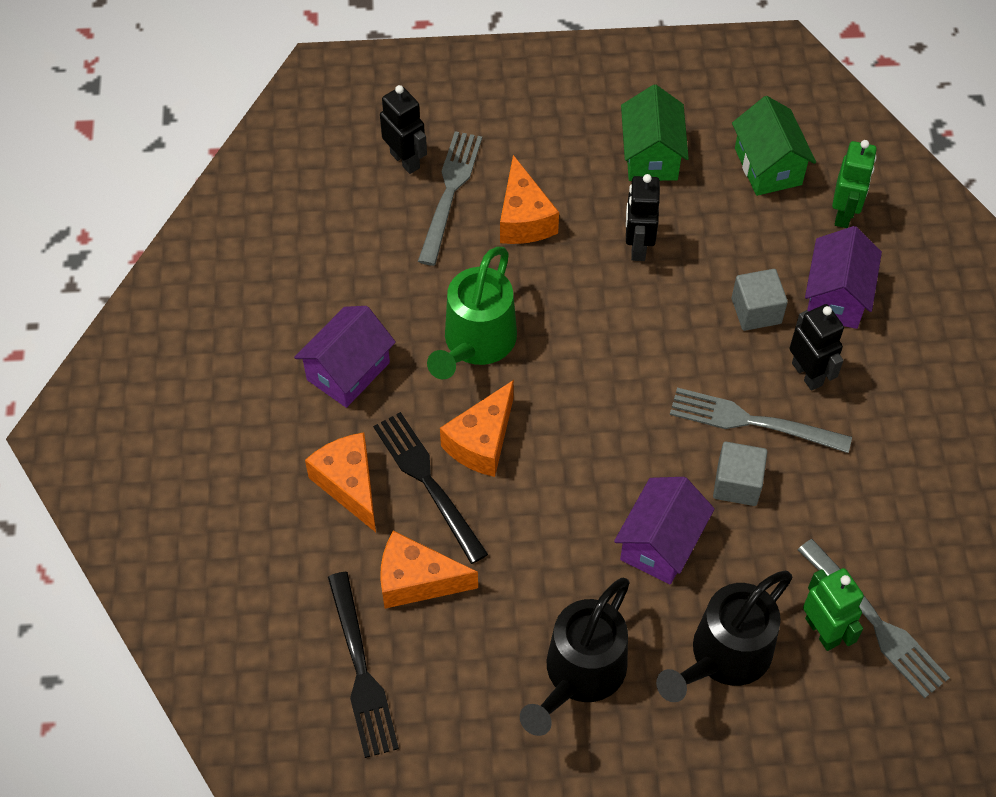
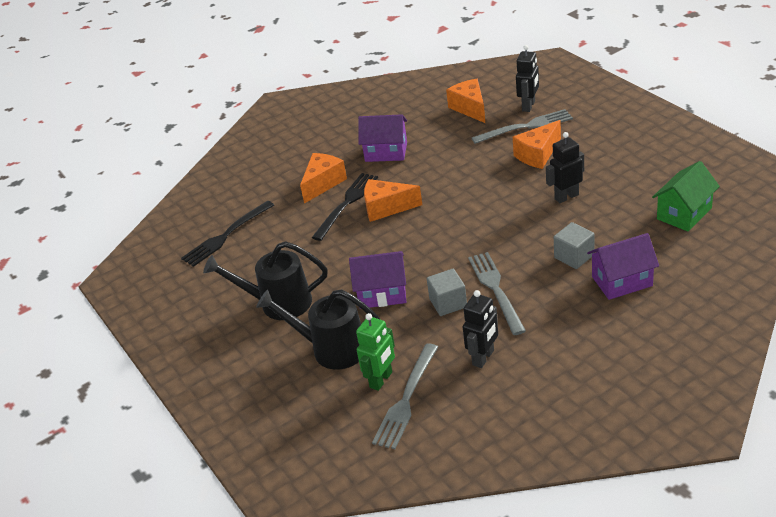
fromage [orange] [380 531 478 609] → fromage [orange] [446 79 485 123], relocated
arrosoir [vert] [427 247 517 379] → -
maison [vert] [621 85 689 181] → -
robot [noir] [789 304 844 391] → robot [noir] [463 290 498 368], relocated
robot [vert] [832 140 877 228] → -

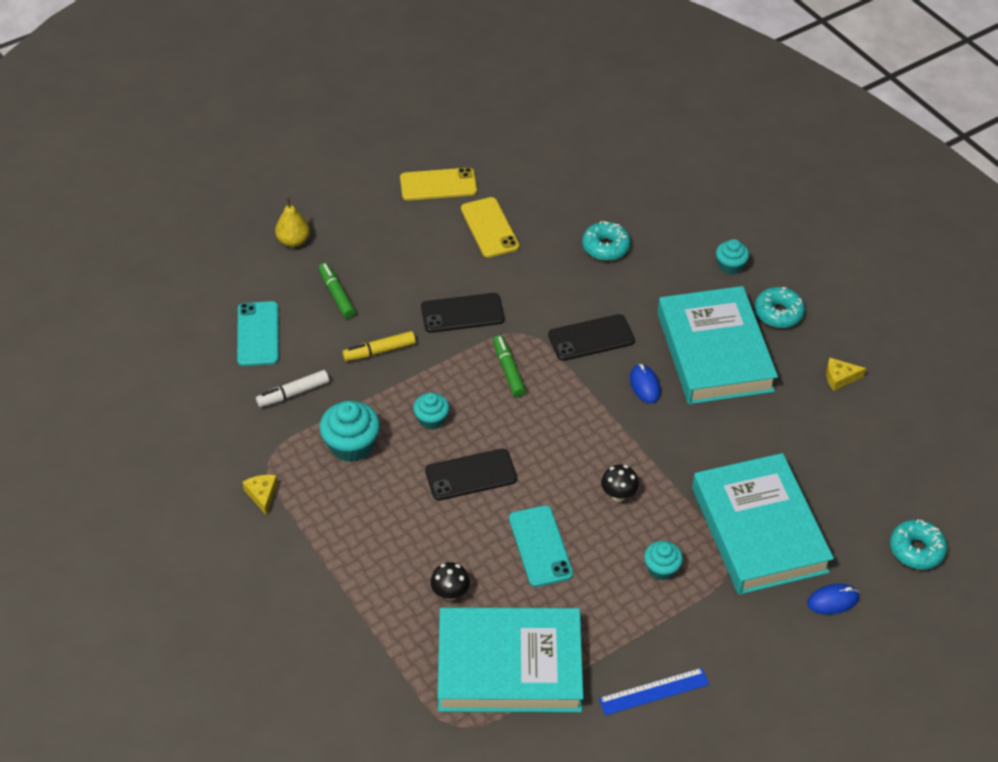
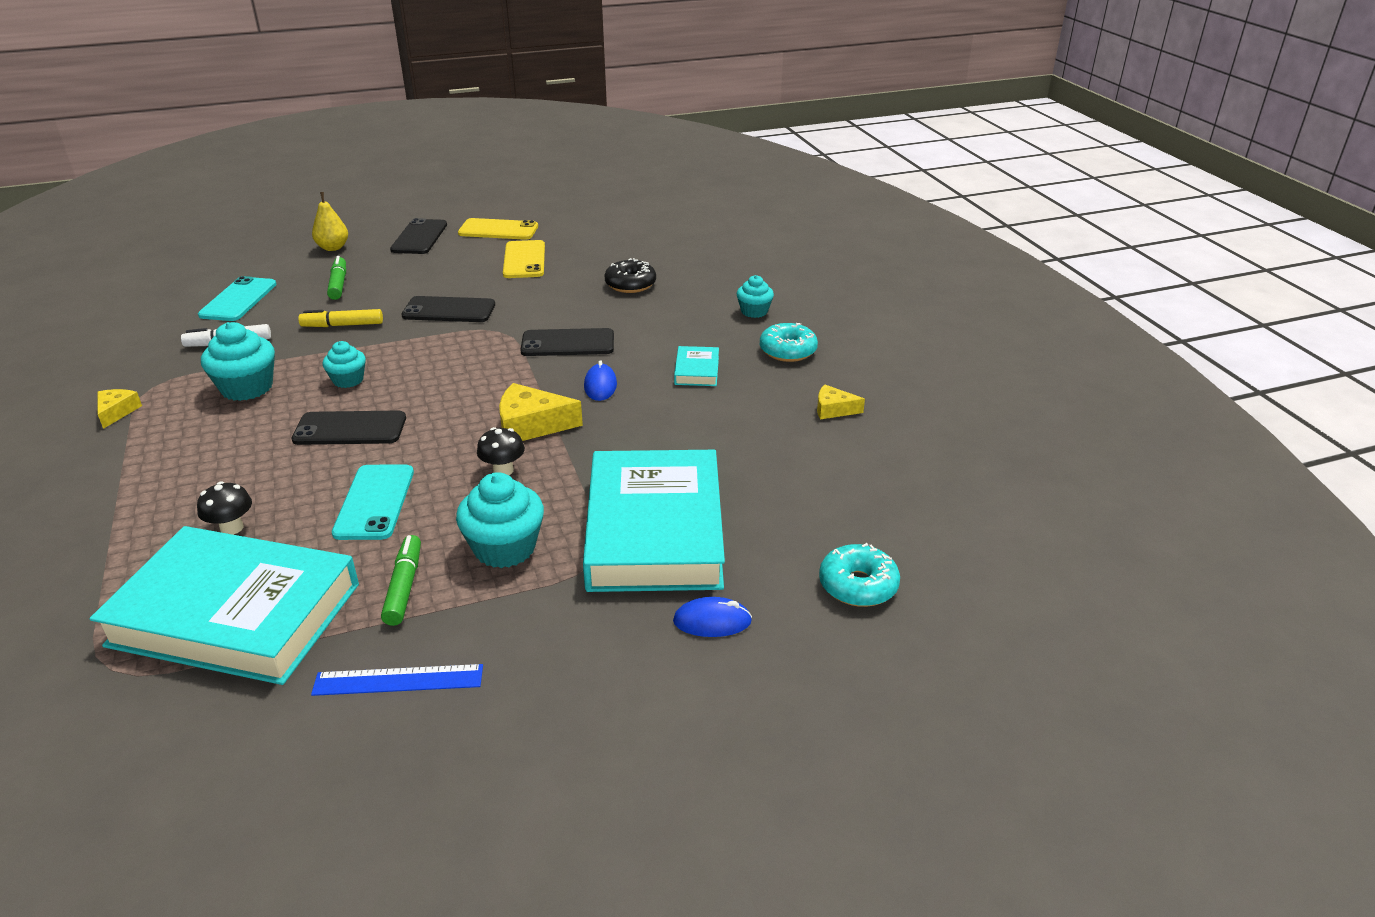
feutre [vert] [493 335 526 397] → feutre [vert] [381 535 421 626], relocated
beignet [turquoise] [582 221 631 261] → beignet [noir] [605 258 656 293]
muffin [turquoise] [644 541 683 580] → muffin [turquoise] [456 472 544 568], x1.64
livre [turquoise] [657 286 778 404] → livre [turquoise] [674 346 719 386], x0.40
- → téléphone [noir] [390 218 447 254]
- → fromage [jaune] [499 383 583 441]

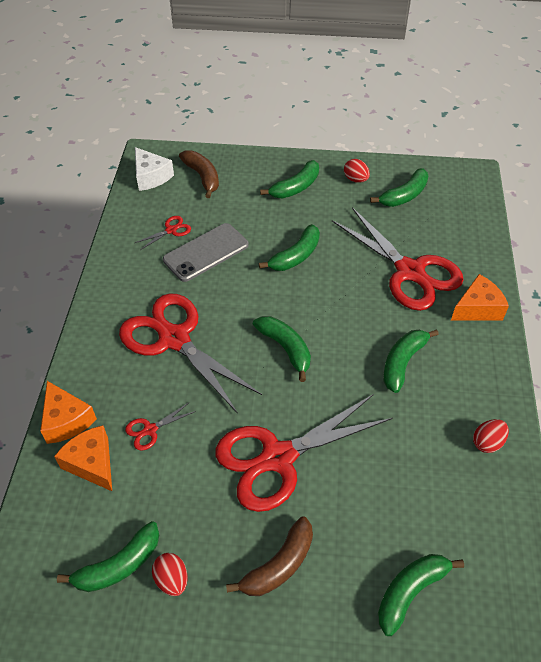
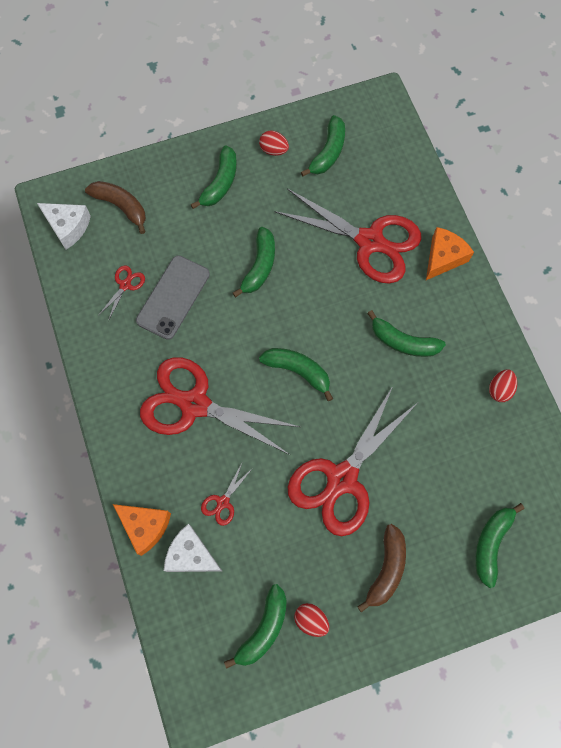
fromage [orange] [54 425 112 491] → fromage [blanc] [164 524 222 572]
banane [vert] [383 329 439 393] → banane [vert] [367 310 446 357], 75 degrees counterclockwise

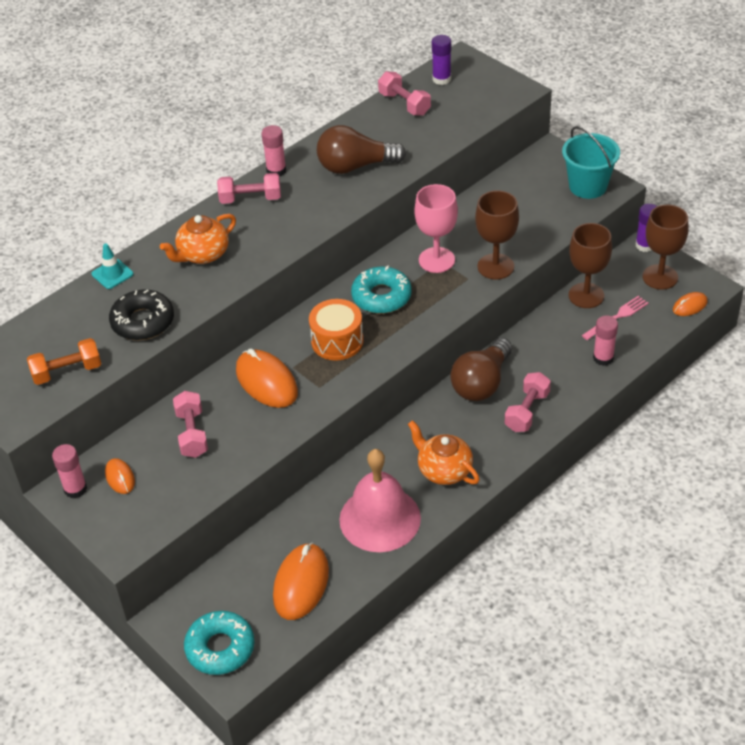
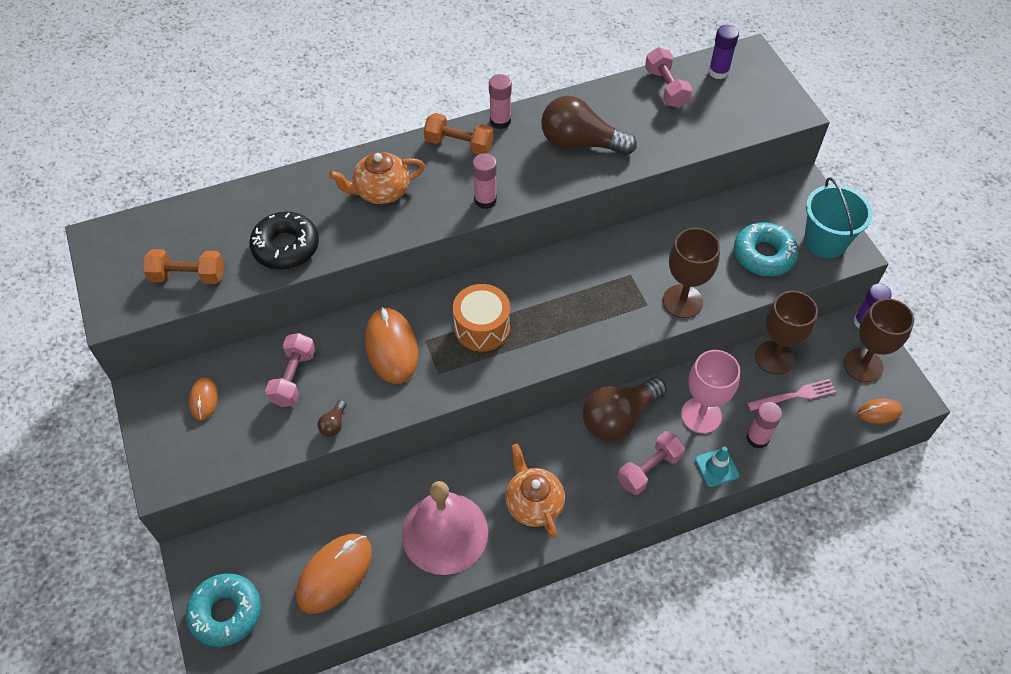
bâton de colle [rose] [52 444 87 498] → bâton de colle [rose] [472 153 497 209], relocated
cône de chantier [turquoise] [92 243 134 289] → cône de chantier [turquoise] [695 447 739 487], relocated
haltère [rose] [217 173 281 204] → haltère [orange] [424 113 493 155]
beignet [turquoise] [351 265 411 314] → beignet [turquoise] [734 222 799 276], relocated
verre à pied [rose] [414 184 458 273] → verre à pied [rose] [681 350 740 434], relocated
- → ampoule [marron] [317 400 347 437]

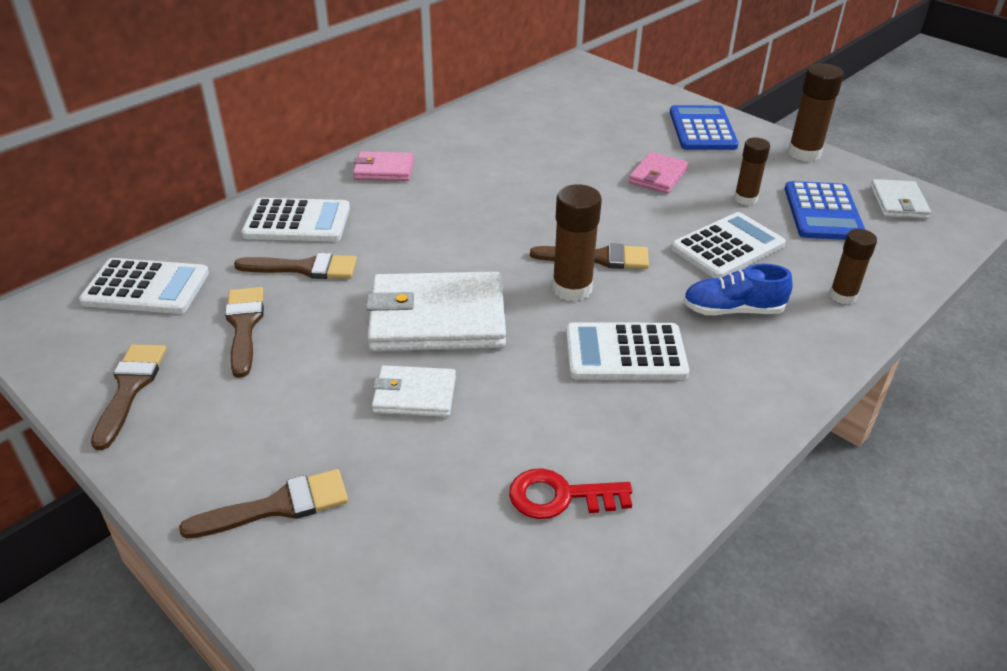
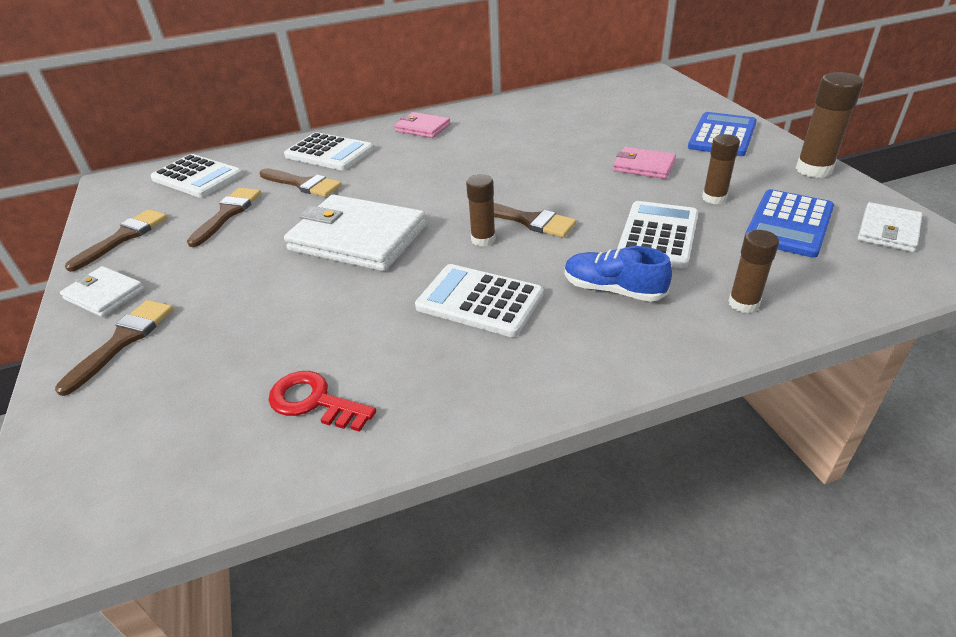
pinceau [marron] [179 469 348 539] → pinceau [marron] [55 300 174 396], 75 degrees counterclockwise
portefeuille [blanc] [372 365 456 417] → portefeuille [blanc] [60 266 145 317], relocated
bâton de colle [marron] [552 184 602 301] → bâton de colle [marron] [466 174 496 247], x0.66
portefeuille [rose] [629 152 689 194] → portefeuille [rose] [613 147 676 179], 60 degrees clockwise
calculatrice [blanc] [671 212 786 278] → calculatrice [blanc] [617 201 698 268], 60 degrees counterclockwise

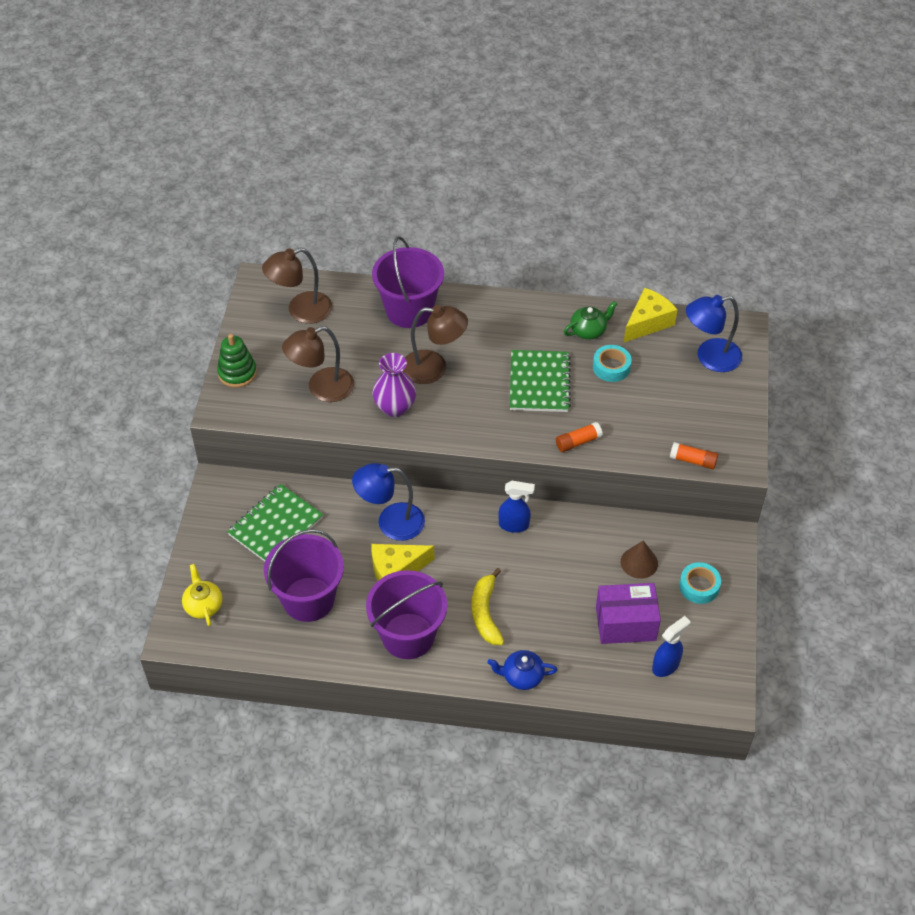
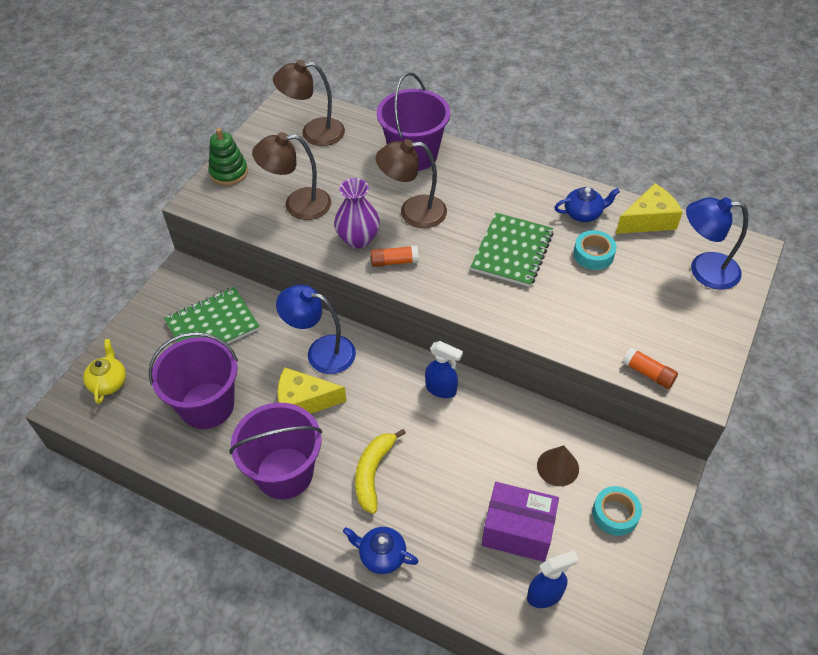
lampe [marron] [403 305 468 384] → lampe [marron] [376 139 447 228], 150 degrees clockwise
bâton de colle [orange] [556 422 603 452] → bâton de colle [orange] [370 246 419 267], relocated
théière [vert] [564 301 617 339] → théière [bleu] [554 187 620 222]

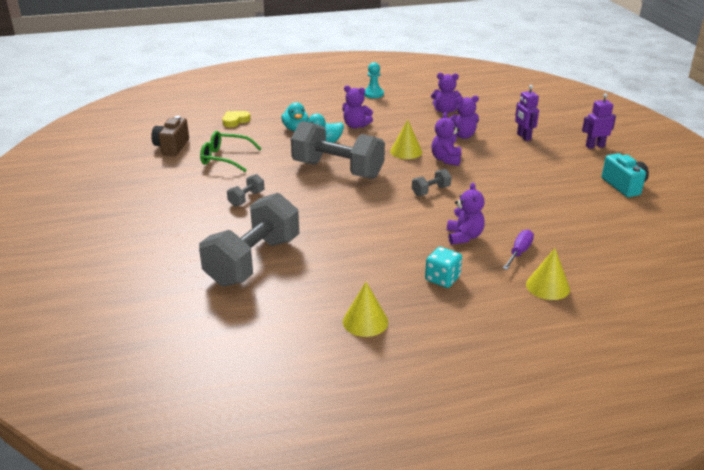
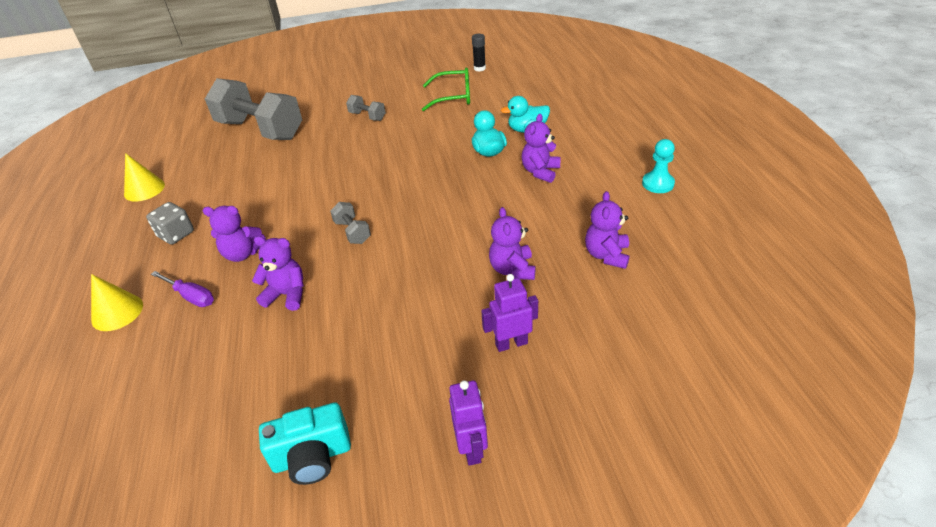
appareil photo [marron] [151 116 189 156] → bâton de colle [noir] [472 34 486 72]
lunettes [vert] [200 131 262 172] → lunettes [vert] [422 68 470 111], 75 degrees clockwise
cœur [jaune] [222 111 251 127] → -
haltère [gris] [291 121 385 179] → -
cône [jaune] [390 120 422 159] → -
dé [turquoise] [425 247 462 288] → dé [gris] [146 202 194 245]
ours en peluche [violet] [431 112 461 166] → ours en peluche [violet] [252 236 304 311], relocated

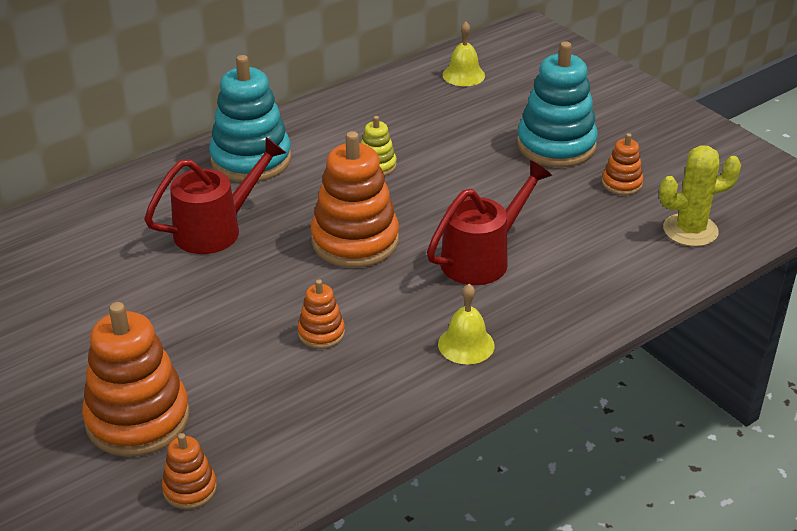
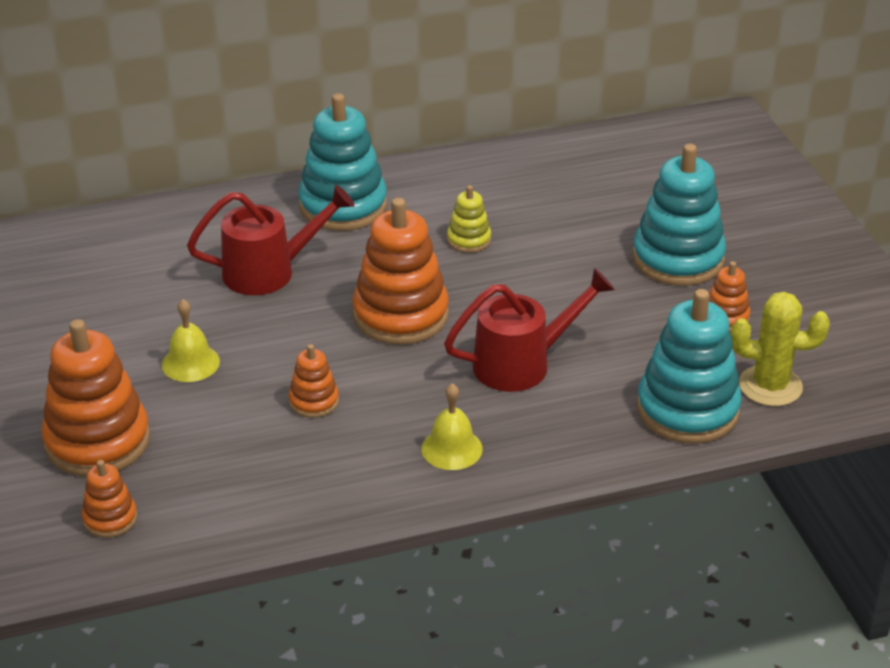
cloche [jaune] [443 21 485 86] → cloche [jaune] [162 299 220 382], relocated
- → jouet à empiler [turquoise] [637 289 742 444]

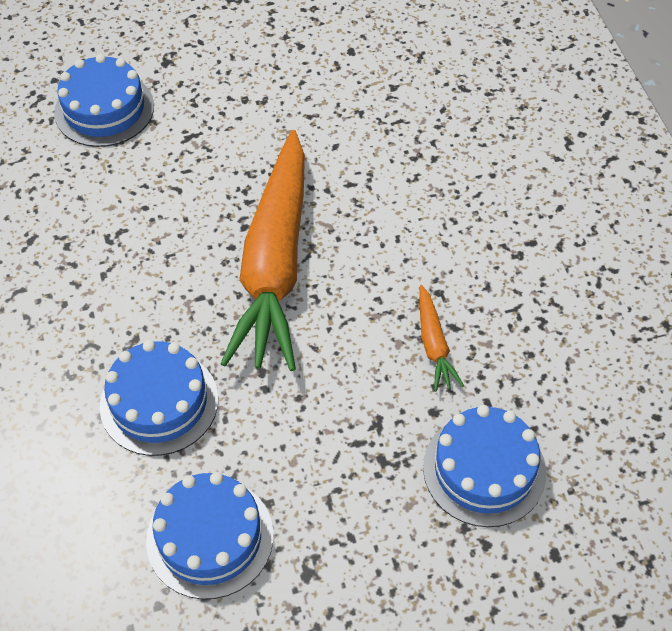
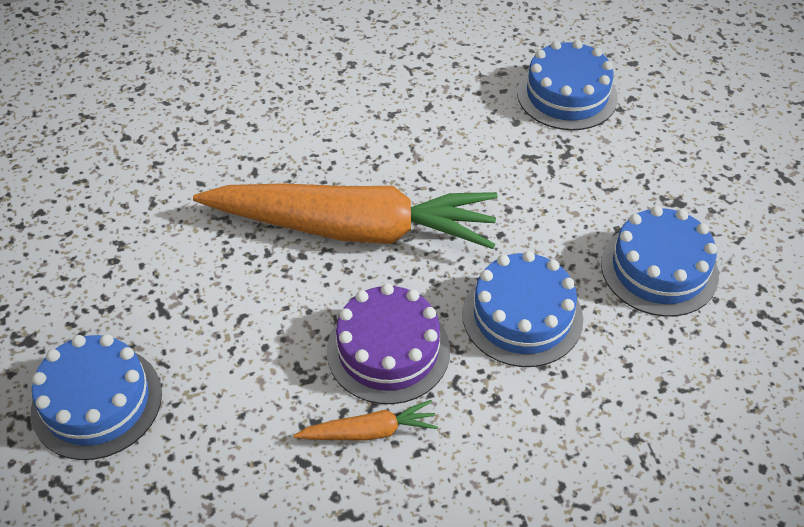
carotte [orange] [419 285 464 392] → carotte [orange] [293 400 438 440], relocated
- → gâteau [violet] [327 283 450 404]

